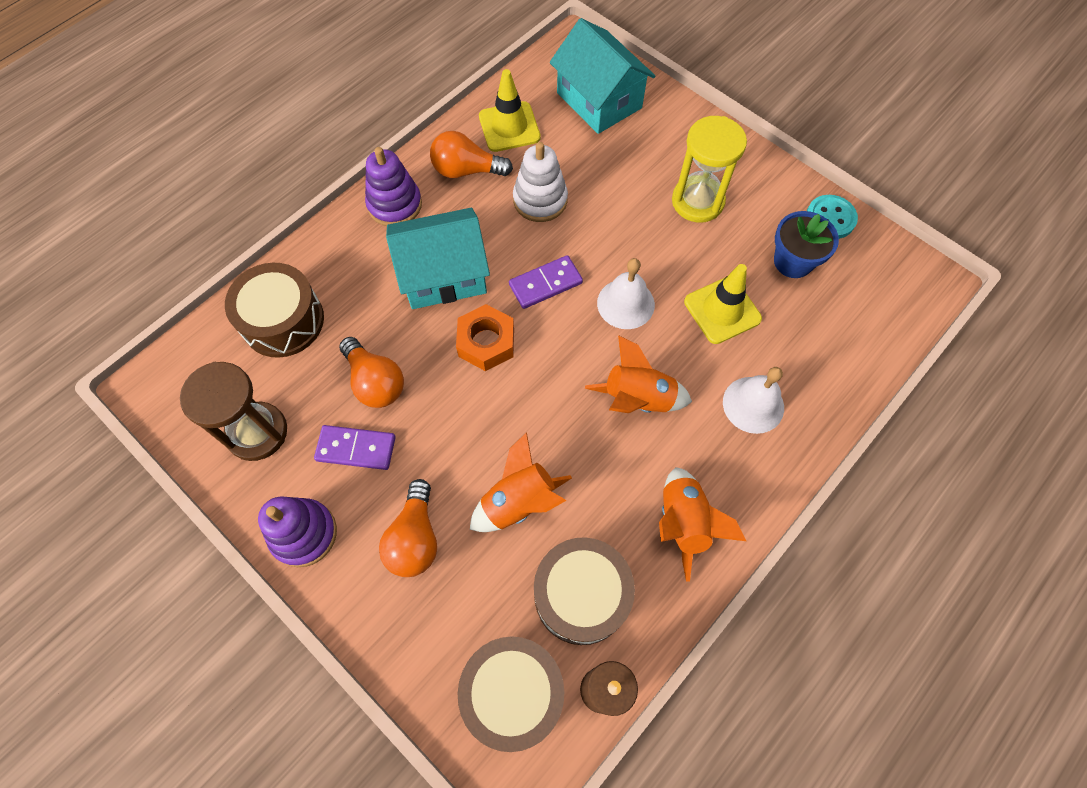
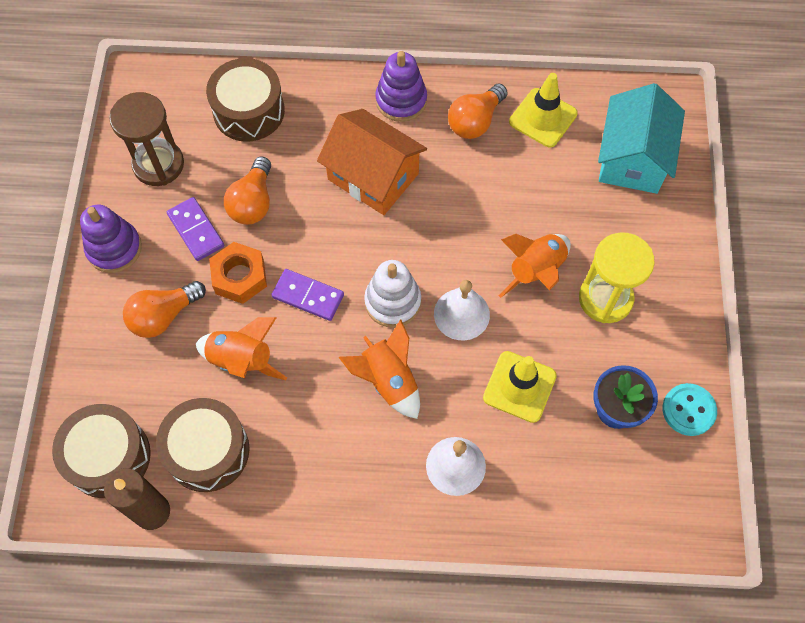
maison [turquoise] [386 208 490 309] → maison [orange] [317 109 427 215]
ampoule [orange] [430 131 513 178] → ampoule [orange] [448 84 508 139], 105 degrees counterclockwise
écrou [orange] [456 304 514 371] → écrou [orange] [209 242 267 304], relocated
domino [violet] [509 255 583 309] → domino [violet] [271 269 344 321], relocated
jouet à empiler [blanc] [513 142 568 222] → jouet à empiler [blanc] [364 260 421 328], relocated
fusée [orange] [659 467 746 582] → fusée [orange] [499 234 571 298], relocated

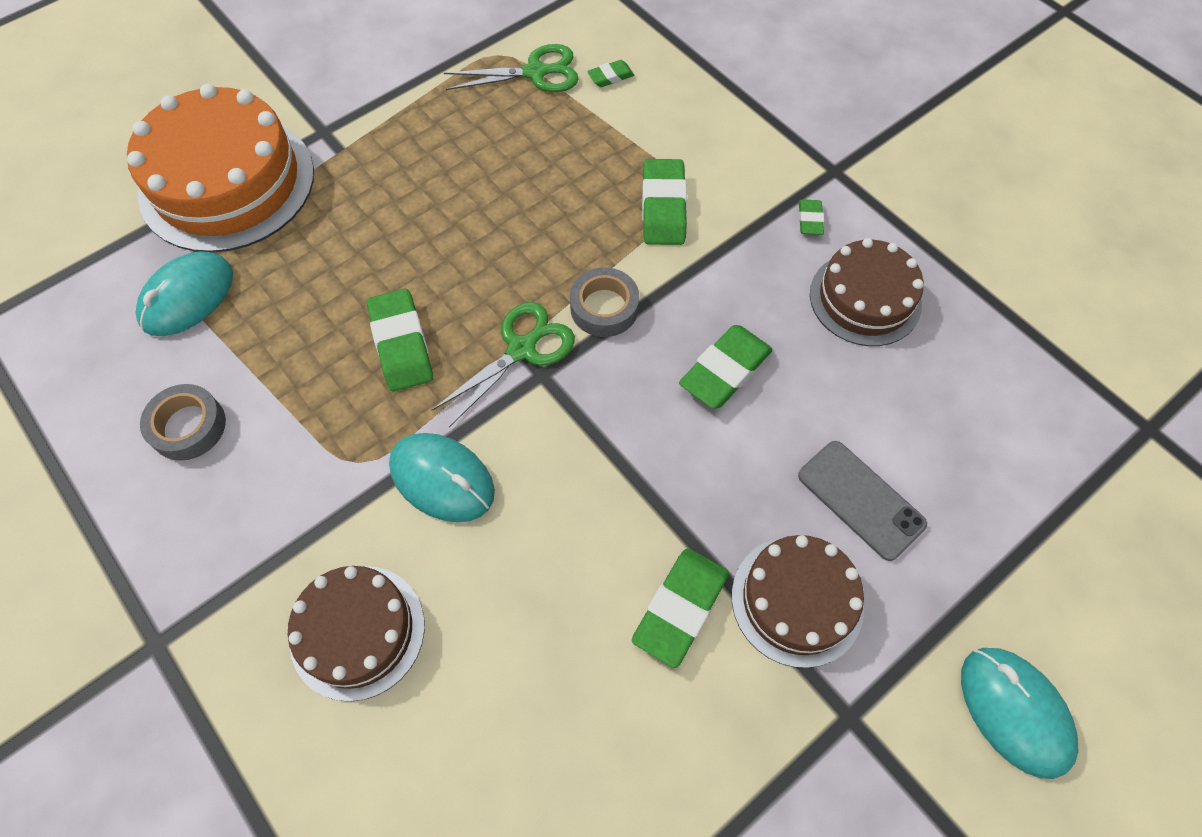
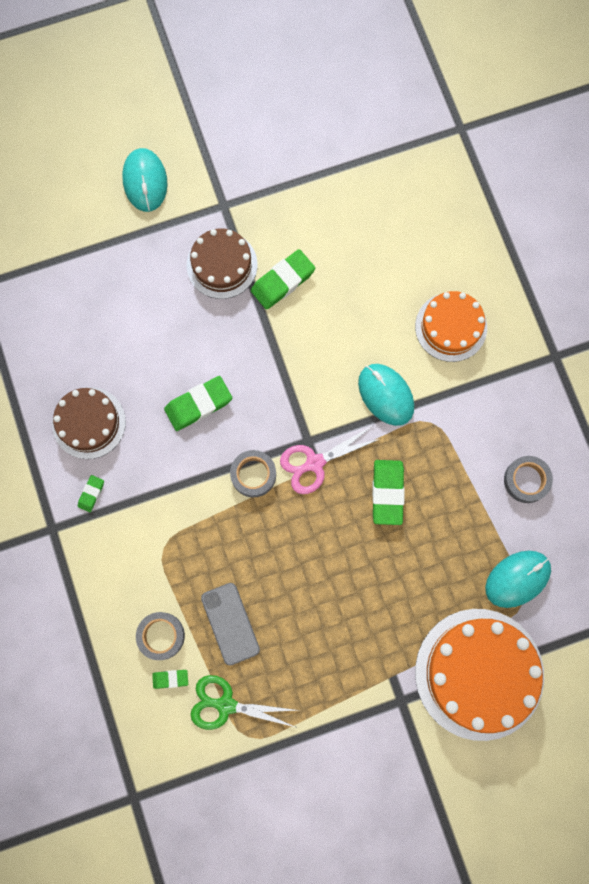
gâteau [marron] [288 566 425 702] → gâteau [orange] [415 291 487 362]
ciseaux [vert] [432 302 575 427] → ciseaux [rose] [280 426 379 494]
gomme [vert] [642 159 687 245] → -
téléphone [gris] [798 441 927 561] → téléphone [gris] [201 583 260 666], relocated
- → ruban adhésif [gris] [136 612 185 660]

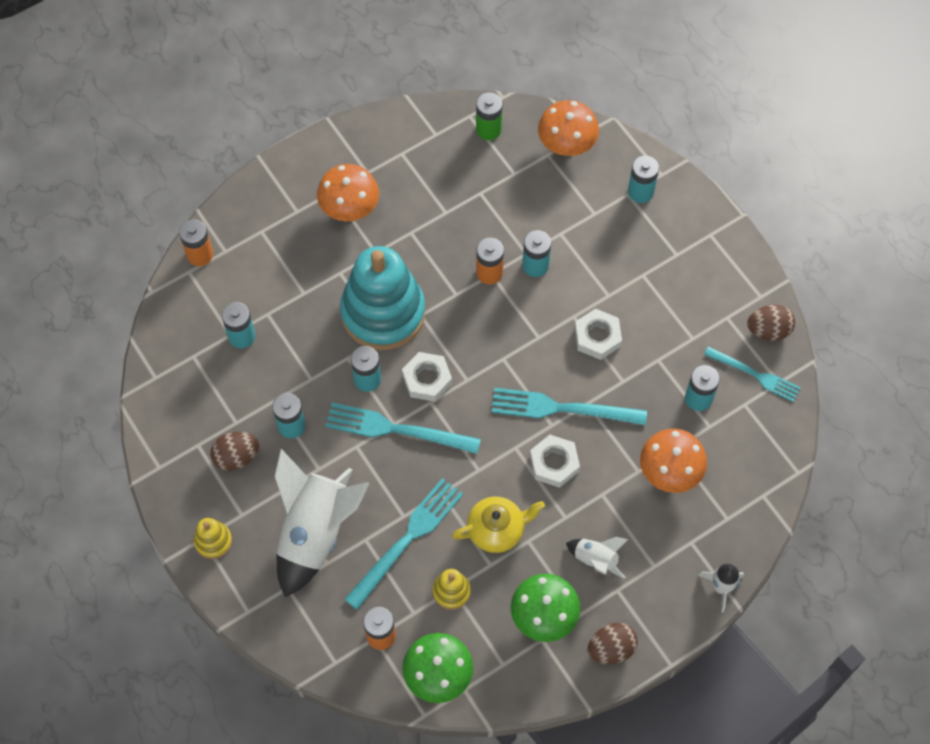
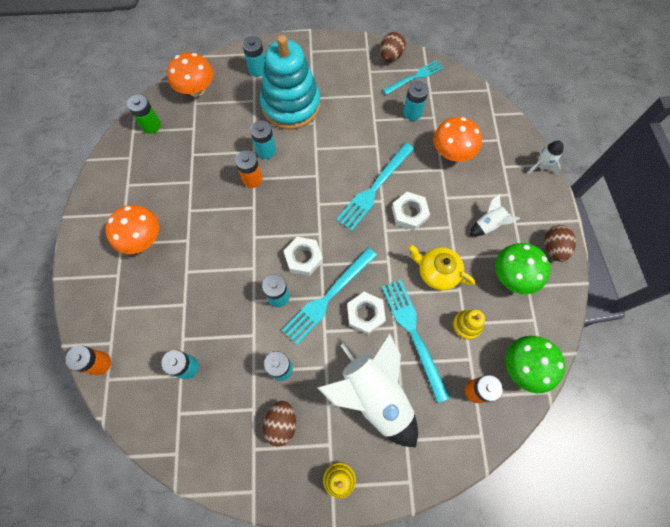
jouet à empiler [turquoise] [340 246 425 350] → jouet à empiler [turquoise] [260 35 320 129], relocated
théière [jaune] [452 497 545 553] → théière [jaune] [408 245 475 290], 75 degrees counterclockwise
écrou [blanc] [575 309 622 360] → écrou [blanc] [347 292 386 334], relocated

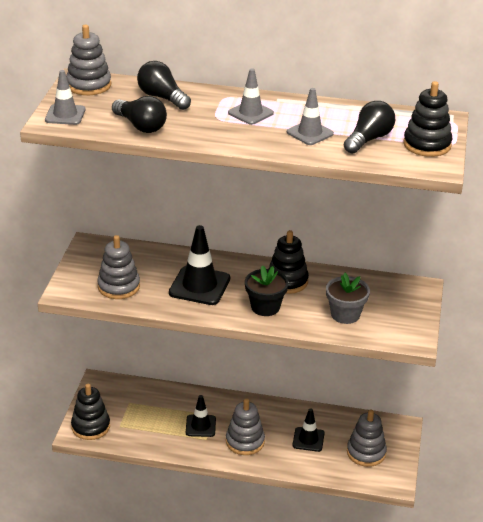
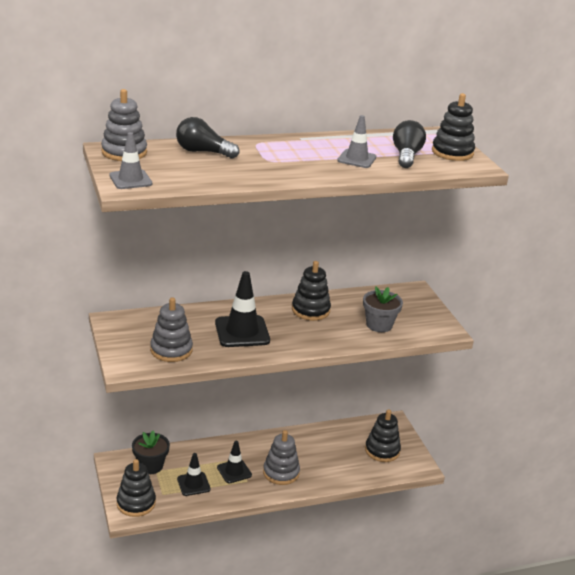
ampoule [noir] [112 96 167 133] → -
cône de chantier [gris] [228 69 274 125] → -
pot de fleurs [noir] [245 265 289 316] → pot de fleurs [noir] [132 431 170 474], relocated
cône de chantier [noir] [292 408 325 452] → cône de chantier [noir] [177 453 210 496], relocated
jouet à empiler [gris] [347 410 387 467] → jouet à empiler [noir] [365 409 401 462]

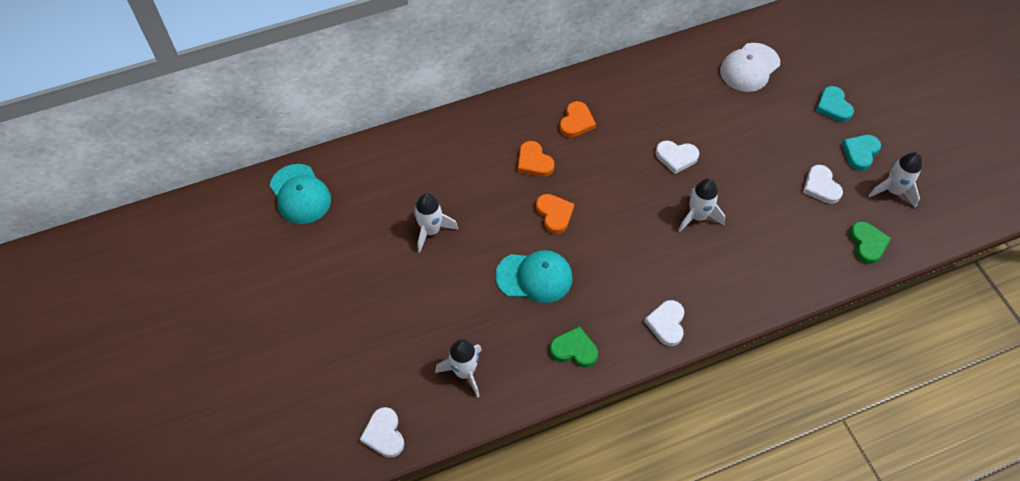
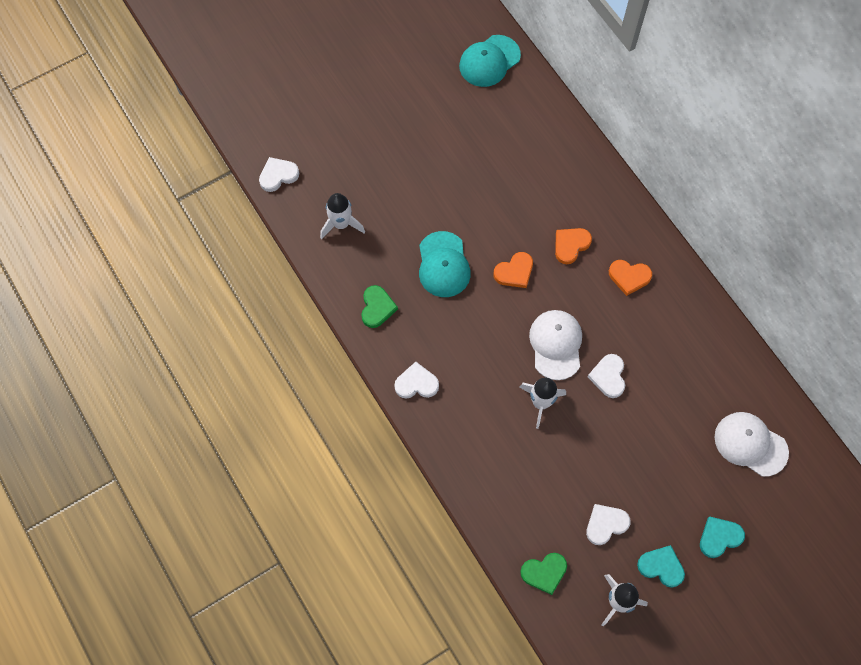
fusée [blanc] [414 193 458 253] → -
- → casquette [blanc] [529 310 582 380]

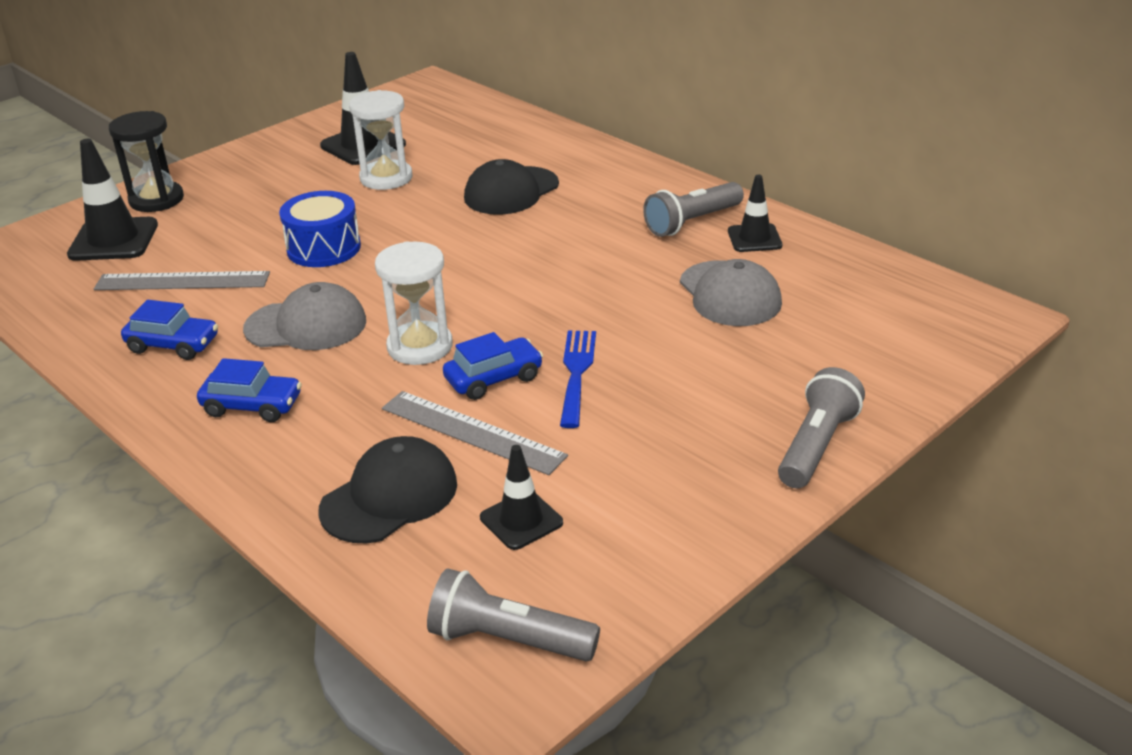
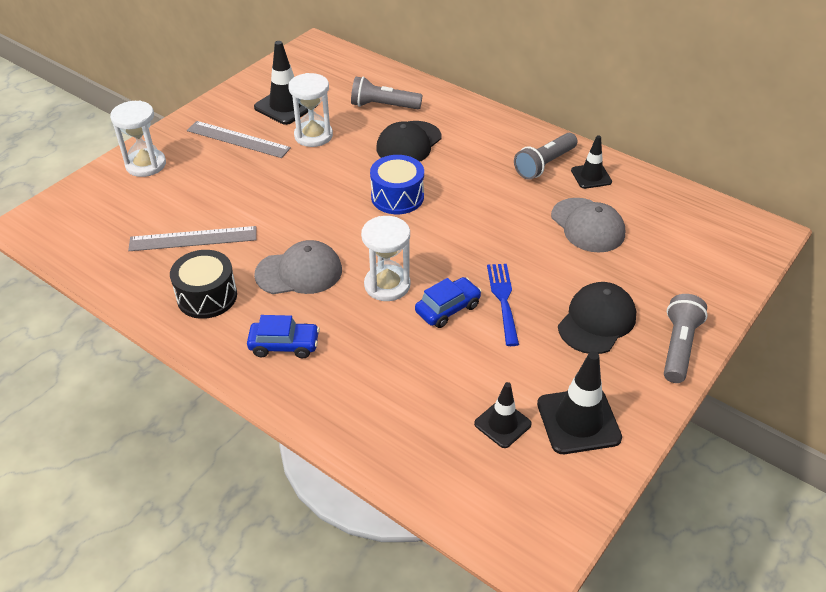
cône de chantier [noir] [67 139 158 261] → cône de chantier [noir] [537 351 622 454], relocated
sablier [noir] [109 111 184 212] → sablier [blanc] [110 100 166 177]
voiture [bleu] [121 300 218 360] → tambour [noir] [170 250 237 319]
tambour [bleu] [279 191 361 267] → tambour [bleu] [370 155 424 214], relocated
casquette [noir] [318 436 457 543] → casquette [noir] [558 282 636 354], relocated
règle [gris] [382 391 568 475] → règle [gris] [187 121 291 158], relocated
lampe de poche [gris] [427 569 600 661] → lampe de poche [gris] [351 76 423 109], relocated

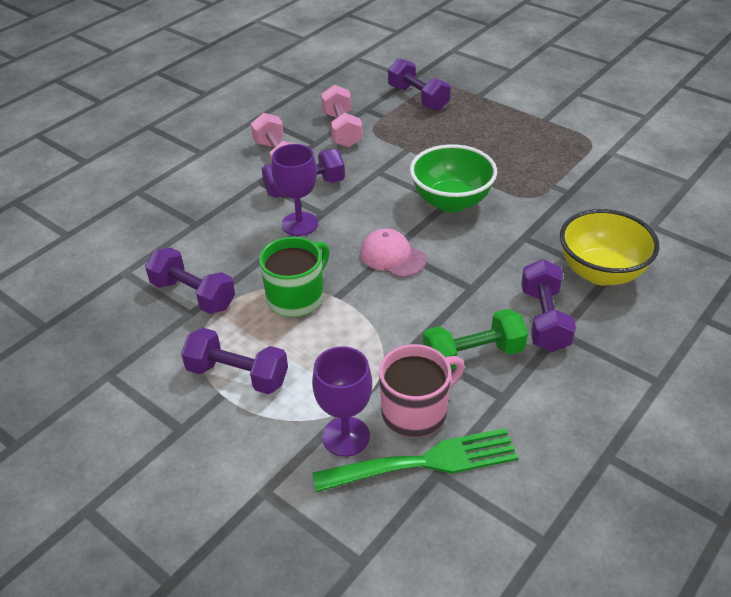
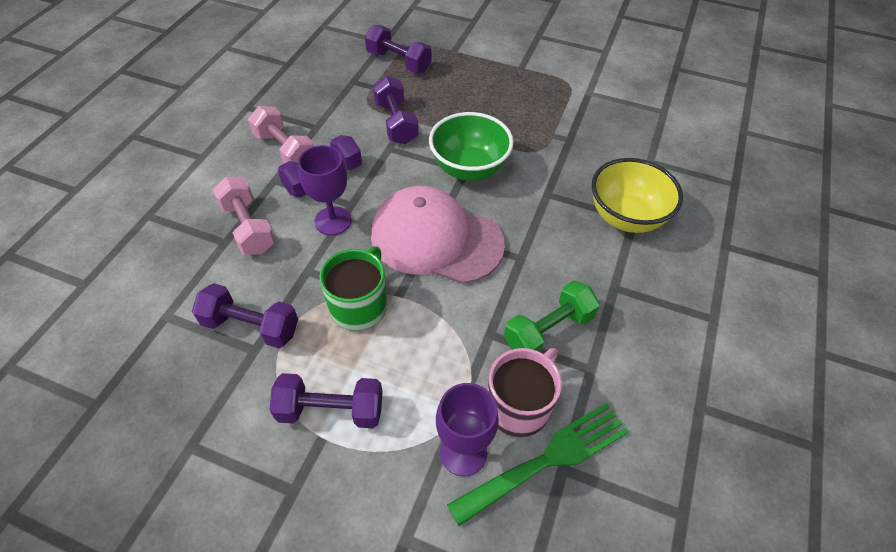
haltère [rose] [321 85 362 148] → haltère [rose] [212 177 275 255], relocated
casquette [rose] [360 229 426 277] → casquette [rose] [371 186 505 284], x1.99
haltère [violet] [521 259 576 352] → haltère [violet] [373 76 419 144], relocated

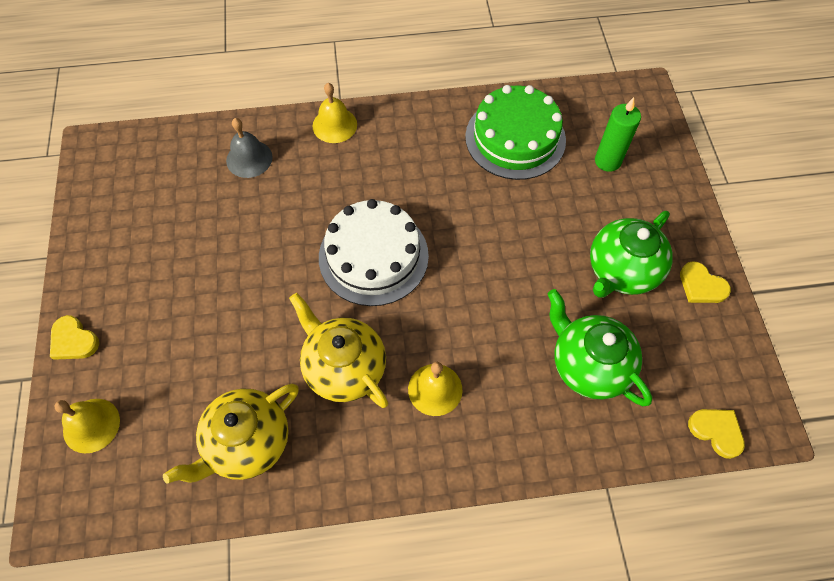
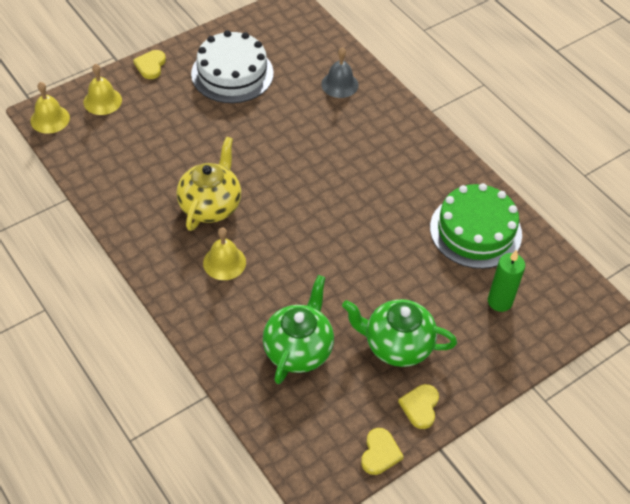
théière [jaune] [163 384 299 484] → -
cloche [jaune] [313 83 357 143] → cloche [jaune] [31 82 70 134], relocated
gâteau [blanc] [319 199 429 306] → gâteau [blanc] [191 30 274 103], relocated
cœur [jaune] [688 409 745 459] → cœur [jaune] [361 428 404 475], relocated

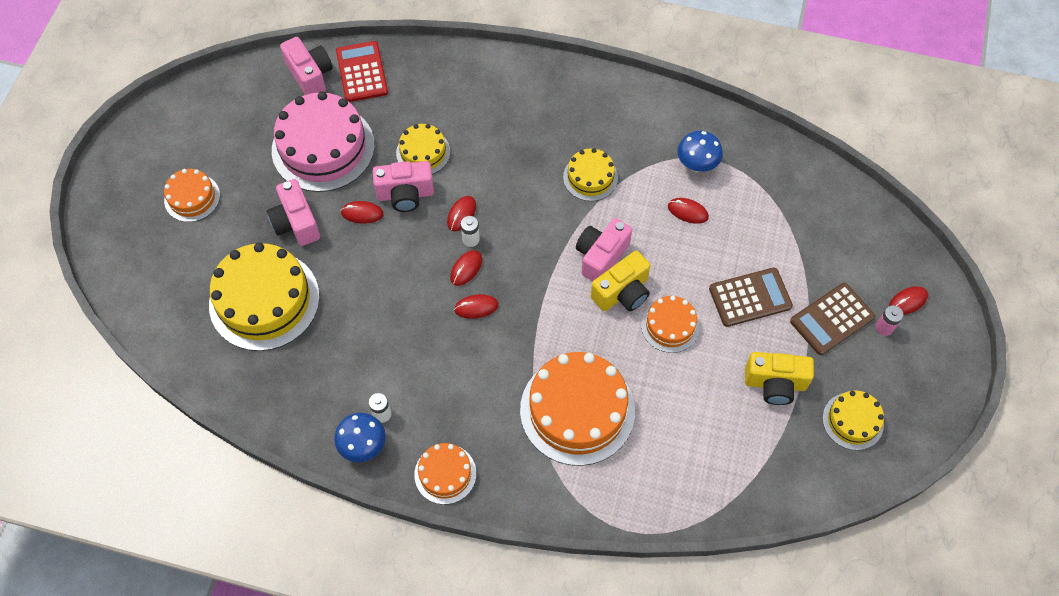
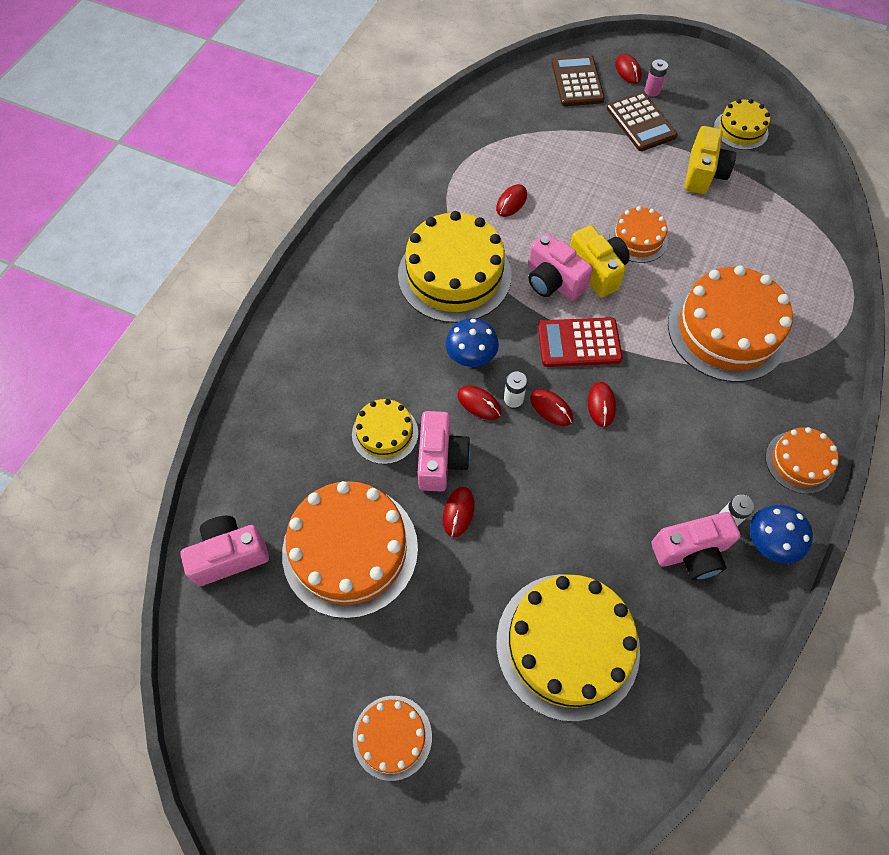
appareil photo [rose] [267 179 320 246] → appareil photo [rose] [651 512 741 580], relocated
gâteau [rose] [272 91 375 192] → gâteau [orange] [282 481 418 618]
calculatrice [rouge] [336 41 388 102] → calculatrice [rouge] [538 317 623 367], relocated
gâteau [jaune] [563 148 618 201] → gâteau [jaune] [398 211 512 323], x1.90
champignon [bleu] [677 131 723 172] → champignon [bleu] [445 318 499 367], relocated
calculatrice [marron] [709 268 793 327] → calculatrice [marron] [552 55 605 106], relocated

